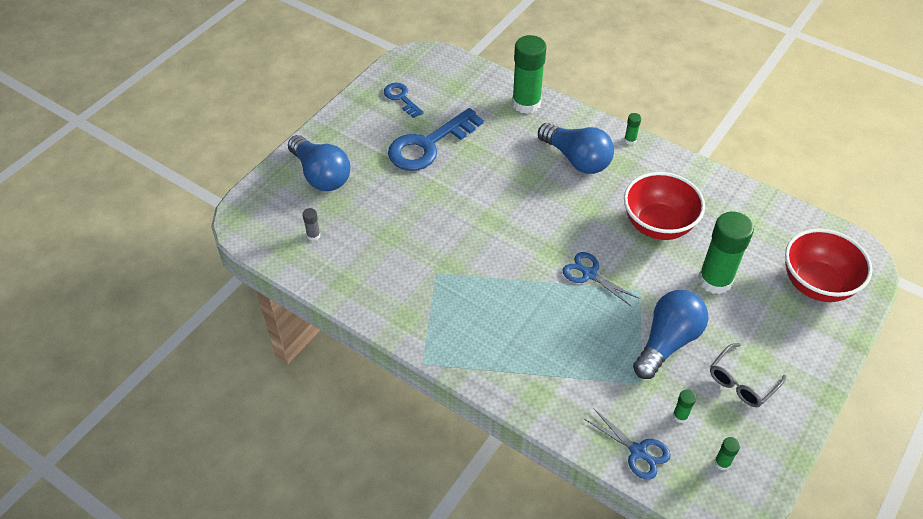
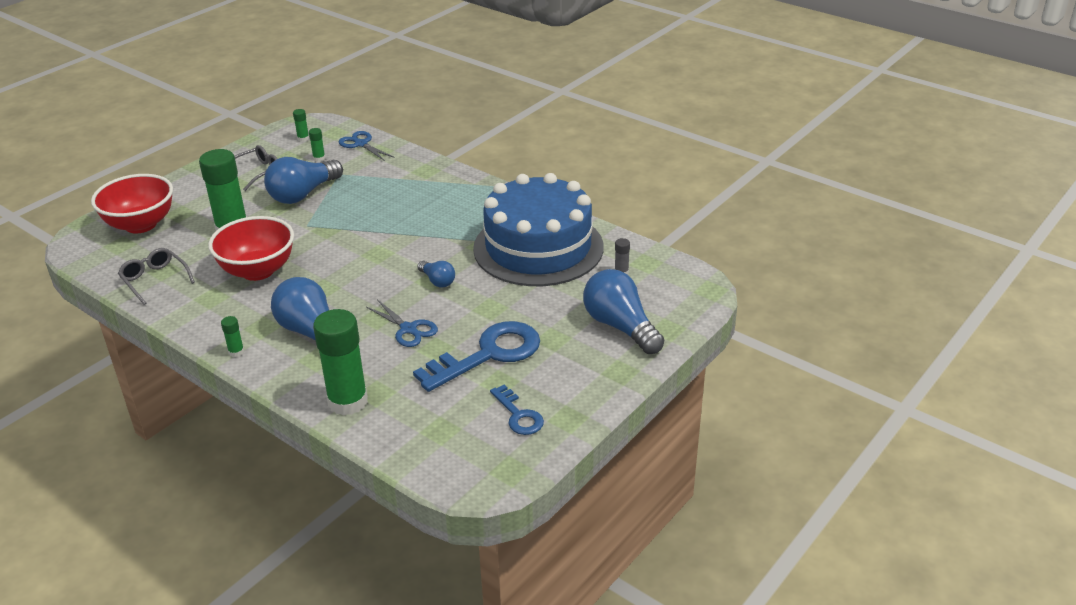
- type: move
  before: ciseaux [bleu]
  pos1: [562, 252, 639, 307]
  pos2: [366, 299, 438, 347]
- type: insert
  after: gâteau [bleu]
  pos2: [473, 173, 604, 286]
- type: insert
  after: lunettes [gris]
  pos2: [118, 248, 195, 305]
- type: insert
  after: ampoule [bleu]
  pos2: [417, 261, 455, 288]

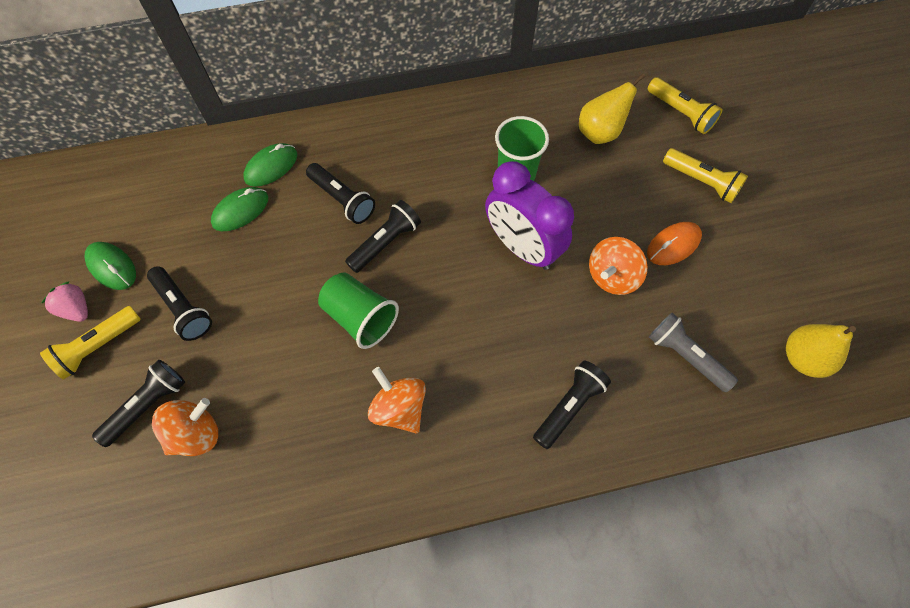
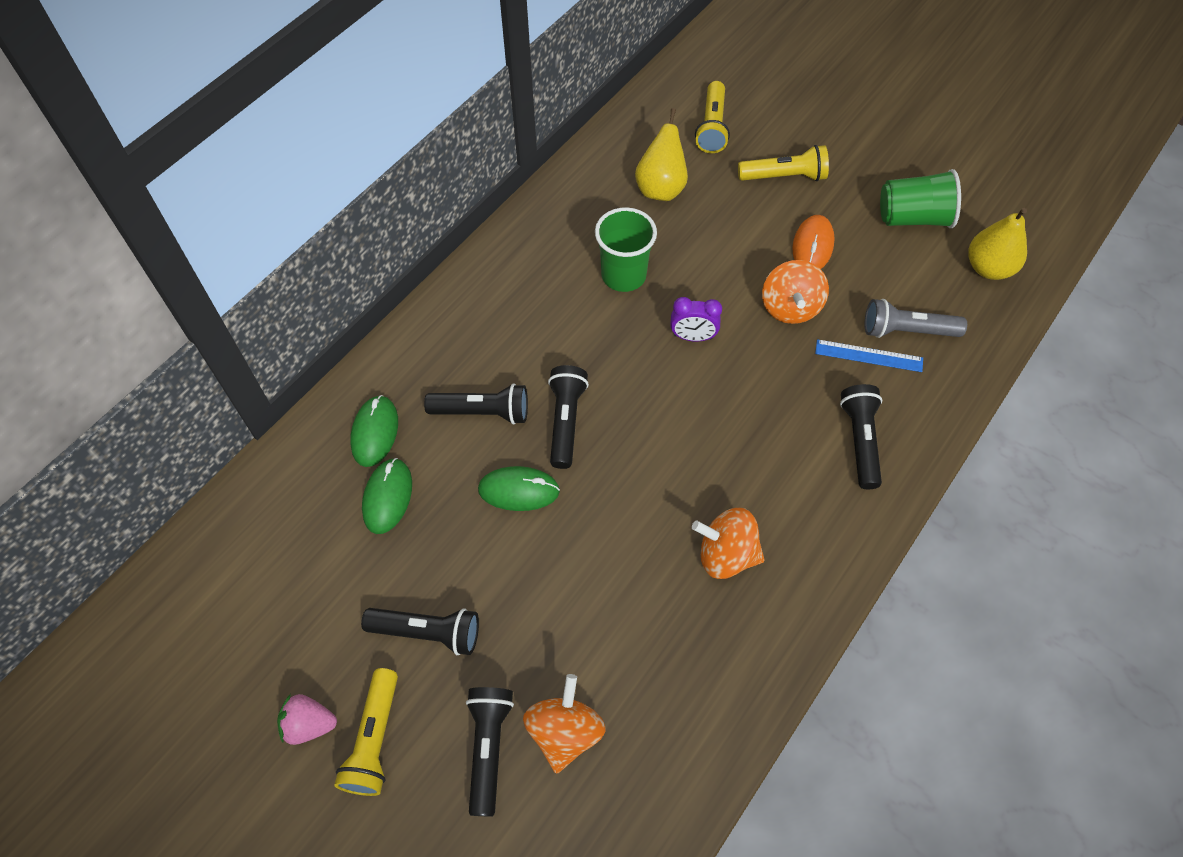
- type: rotate
  before: lampe de poche [jaune]
  pos1: [648, 77, 722, 134]
  pos2: [695, 81, 730, 153]
  turn: 90
- type: resize
  before: réveil [violet]
  pos1: [485, 161, 574, 270]
  pos2: [670, 297, 722, 342]
  scale: 0.48
- type: move
  before: souris [vert]
  pos1: [85, 242, 136, 290]
  pos2: [478, 466, 560, 511]
- type: move
  before: gobelet [vert]
  pos1: [318, 273, 399, 349]
  pos2: [880, 169, 961, 228]
- type: insert
  after: règle [bleu]
  pos2: [815, 339, 923, 372]

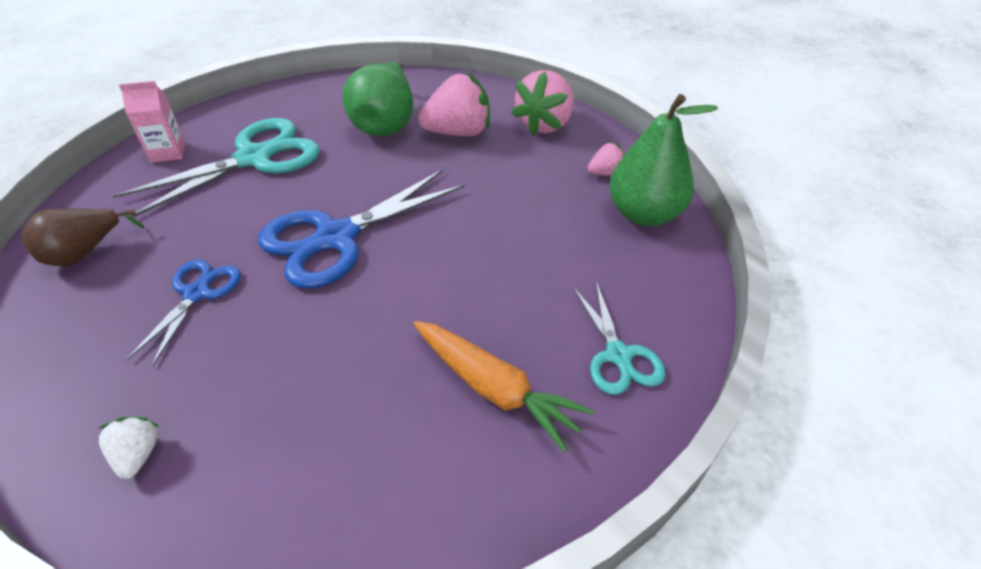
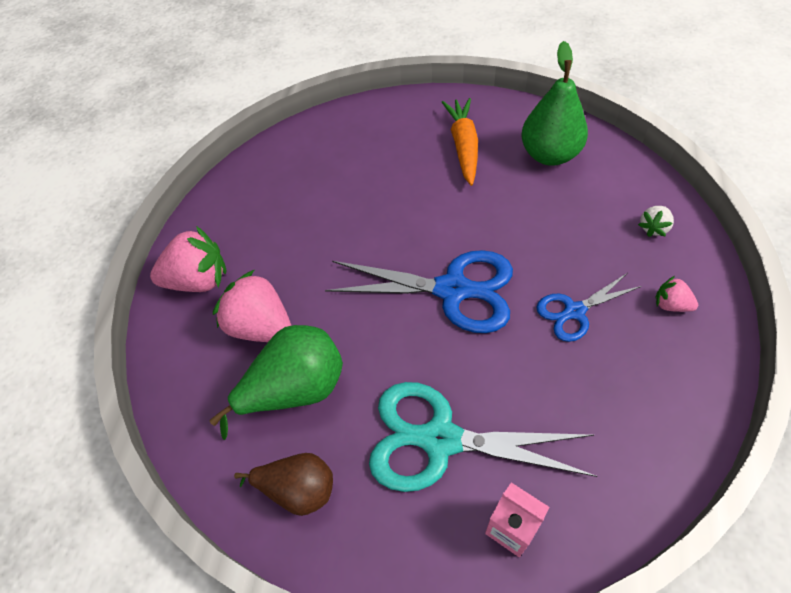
- type: move
  before: poire [vert]
  pos1: [609, 94, 718, 226]
  pos2: [521, 41, 588, 166]
- type: move
  before: fraise [rose]
  pos1: [588, 142, 625, 176]
  pos2: [656, 276, 698, 312]
- type: move
  before: poire [marron]
  pos1: [21, 208, 145, 266]
  pos2: [234, 453, 333, 516]
- type: delete
  before: ciseaux [turquoise]
  pos1: [573, 282, 665, 395]

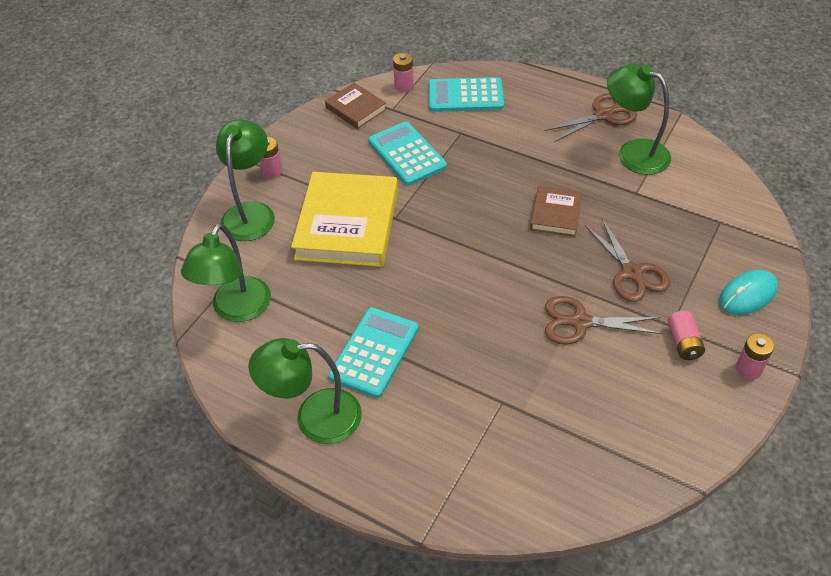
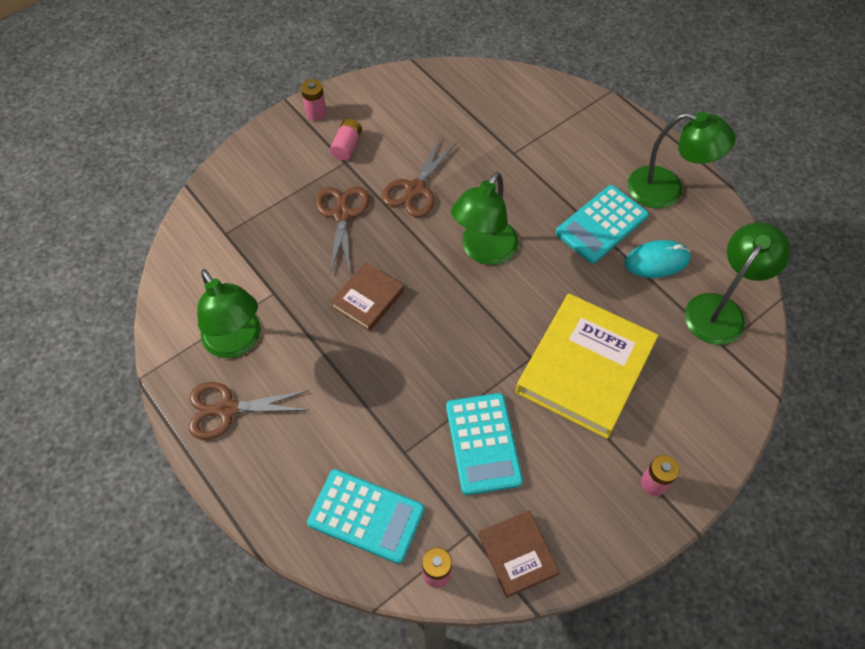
- type: move
  before: lampe [vert]
  pos1: [216, 119, 275, 241]
  pos2: [451, 172, 518, 265]
- type: move
  before: souris [turquoise]
  pos1: [719, 270, 778, 315]
  pos2: [625, 240, 691, 278]
- type: rotate
  before: ciseaux [marron]
  pos1: [545, 296, 663, 344]
  pos2: [382, 138, 457, 217]
  turn: 90

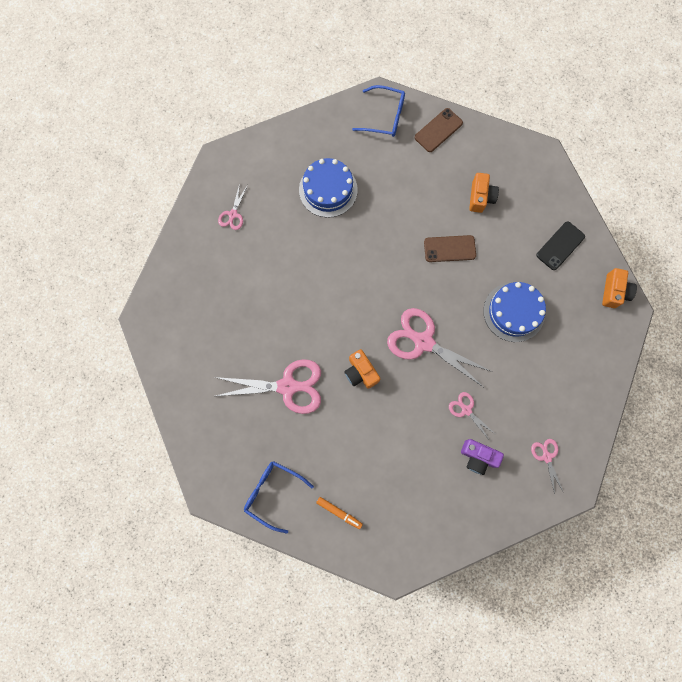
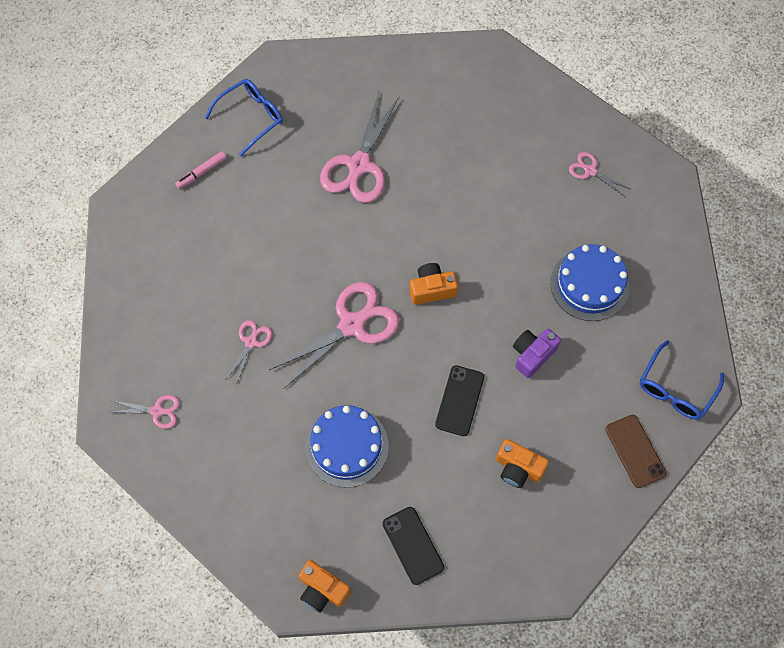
- type: recolor
  before: téléphone [marron]
  after: téléphone [noir]
  pos1: [424, 235, 476, 262]
  pos2: [435, 365, 484, 436]
- type: move
  before: appareil photo [orange]
  pos1: [344, 349, 380, 389]
  pos2: [410, 263, 458, 305]
- type: rotate
  before: ciseaux [rose]
  pos1: [449, 392, 494, 441]
  pos2: [226, 320, 272, 385]
  turn: -45
- type: move
  before: appareil photo [violet]
  pos1: [461, 439, 504, 475]
  pos2: [513, 329, 561, 378]
- type: recolor
  before: feutre [orange]
  after: feutre [rose]
  pos1: [316, 497, 363, 529]
  pos2: [175, 151, 227, 189]

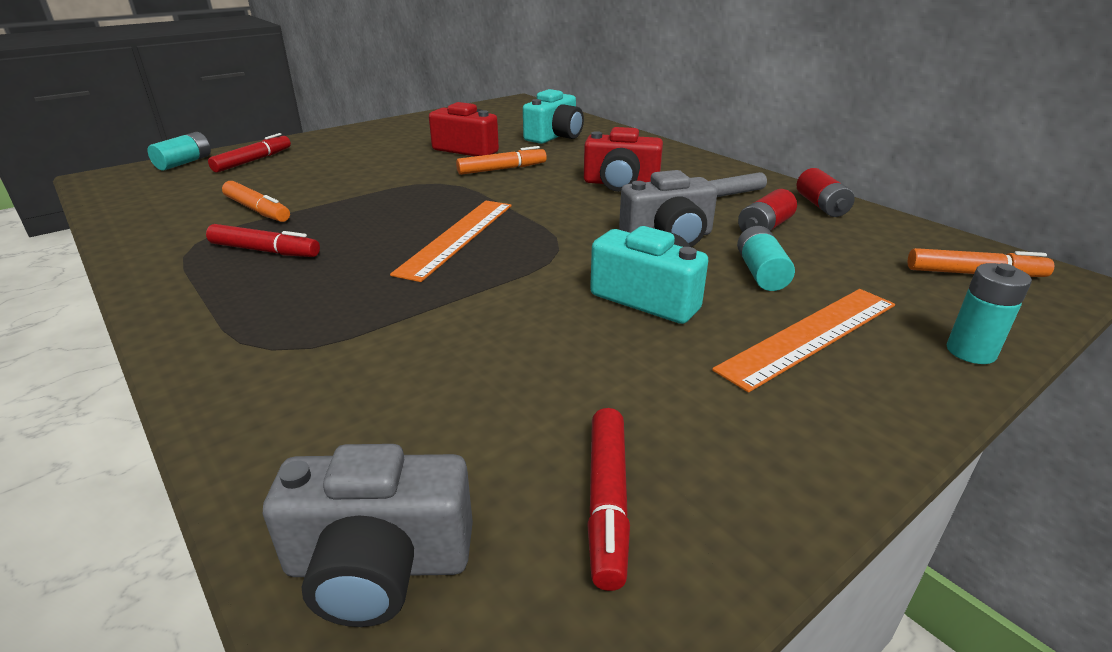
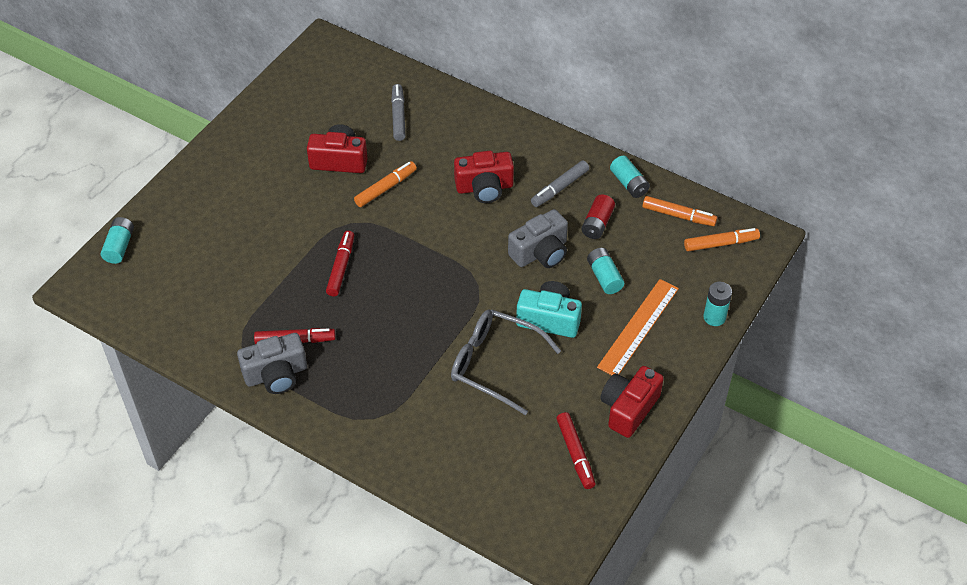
- type: replace
  before: appareil photo [turquoise]
  after: feutre [gris]
  pos1: [523, 89, 584, 144]
  pos2: [391, 84, 406, 141]
- type: move
  before: feutre [rouge]
  pos1: [208, 133, 291, 173]
  pos2: [326, 231, 354, 296]
- type: recolor
  before: pile [rouge]
  after: pile [turquoise]
  pos1: [797, 168, 855, 217]
  pos2: [610, 156, 650, 198]
- type: move
  before: feutre [orange]
  pos1: [222, 181, 290, 222]
  pos2: [643, 196, 717, 226]
- type: delete
  before: règle [orange]
  pos1: [390, 201, 512, 282]
- type: move
  before: appareil photo [gris]
  pos1: [263, 444, 473, 627]
  pos2: [237, 333, 307, 394]
- type: insert
  after: lunettes [gris]
  pos2: [451, 309, 561, 415]
- type: insert
  after: appareil photo [rouge]
  pos2: [600, 366, 664, 438]

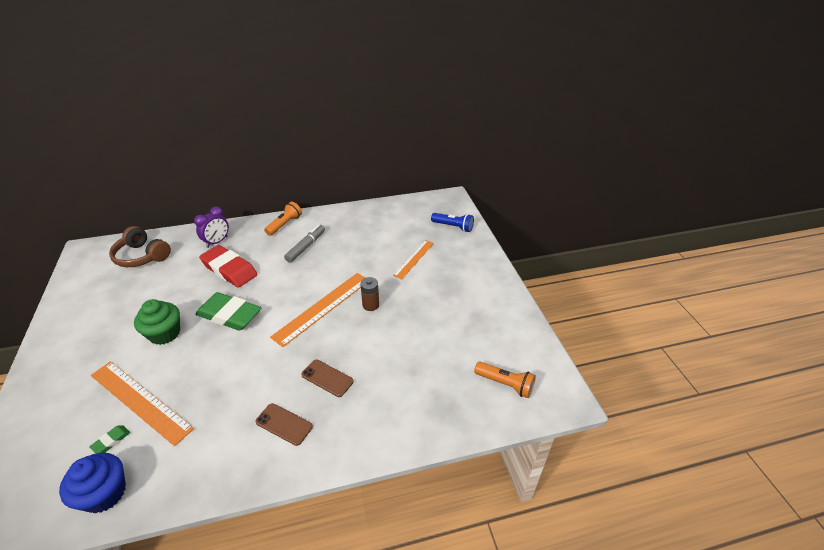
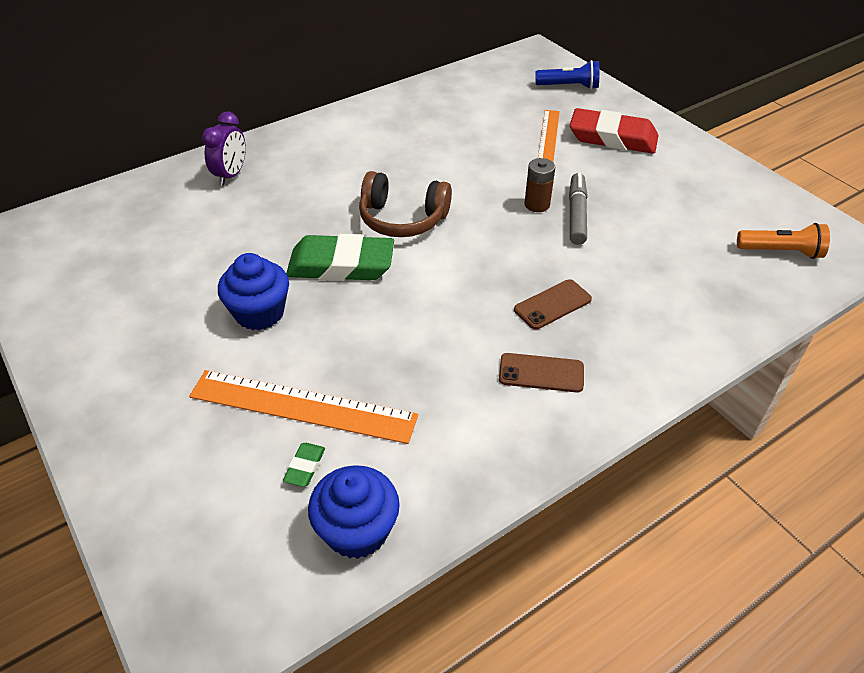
- type: delete
  before: lampe de poche [orange]
  pos1: [264, 202, 302, 236]
- type: move
  before: feutre [gris]
  pos1: [284, 224, 325, 263]
  pos2: [569, 173, 588, 245]
- type: move
  before: casque audio [marron]
  pos1: [109, 226, 171, 267]
  pos2: [359, 171, 452, 237]
- type: move
  before: gomme [rouge]
  pos1: [199, 245, 258, 288]
  pos2: [570, 108, 658, 154]
- type: delete
  before: règle [orange]
  pos1: [270, 273, 365, 347]
- type: recolor
  before: muffin [vert]
  after: muffin [bleu]
  pos1: [134, 299, 180, 345]
  pos2: [218, 253, 289, 330]
- type: rotate
  before: téléphone [marron]
  pos1: [301, 360, 354, 397]
  pos2: [514, 279, 592, 329]
  turn: -45

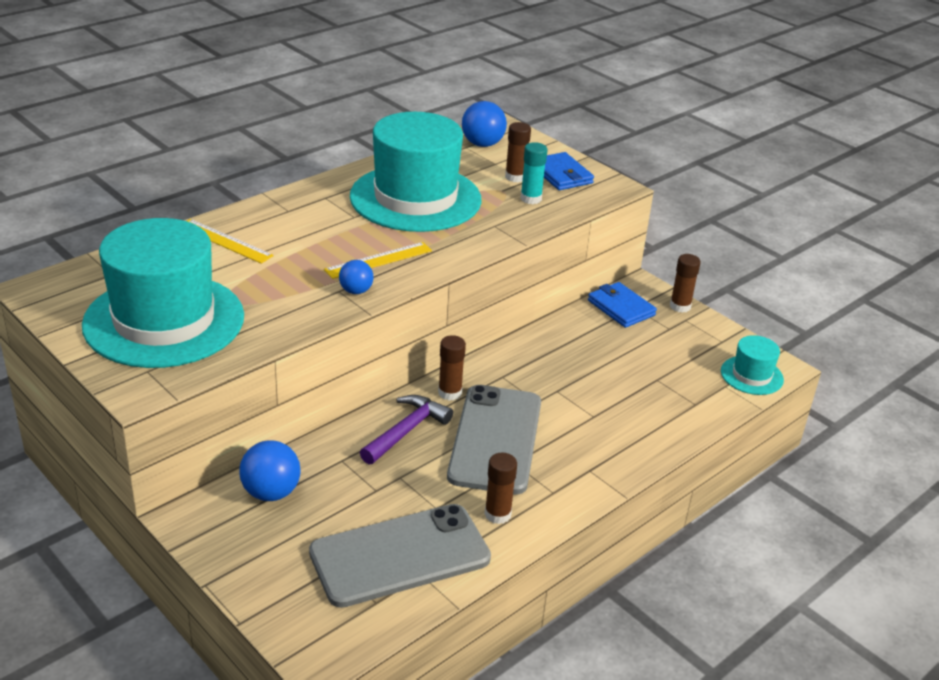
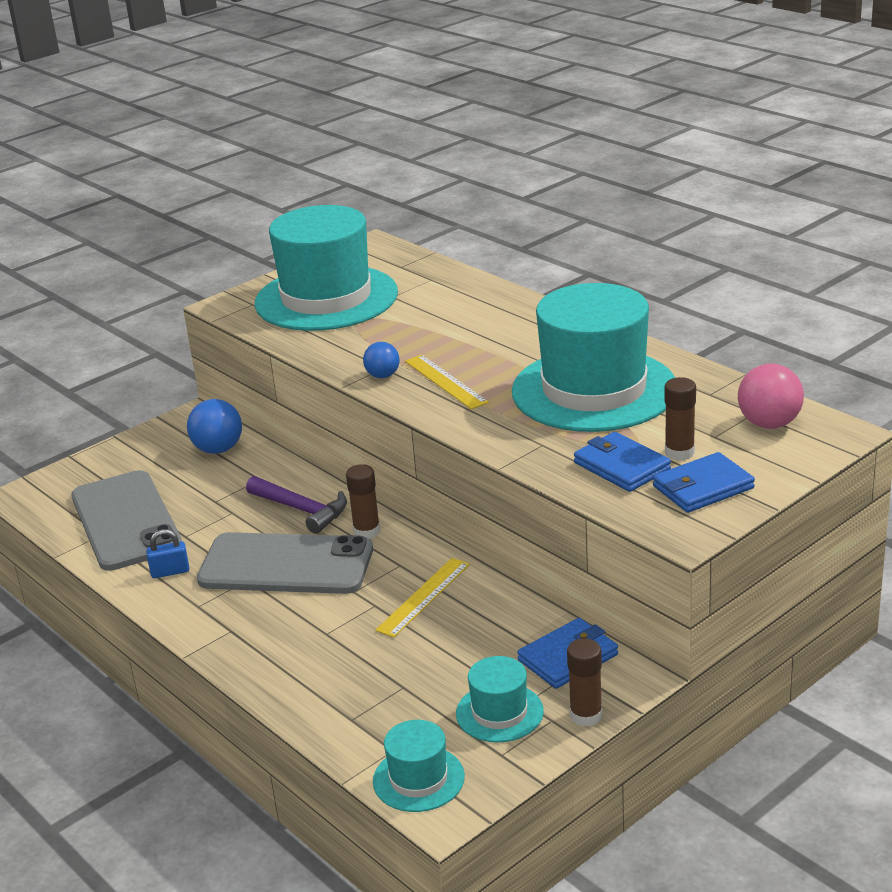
- type: recolor
  before: balle [bleu]
  after: balle [rose]
  pos1: [462, 101, 507, 147]
  pos2: [738, 364, 804, 429]
- type: replace
  before: bâton de colle [turquoise]
  after: portefeuille [bleu]
  pos1: [520, 142, 548, 204]
  pos2: [574, 432, 671, 492]
- type: move
  before: règle [jaune]
  pos1: [187, 219, 274, 264]
  pos2: [375, 558, 470, 638]
- type: replace
  before: bâton de colle [marron]
  after: cadenas [bleu]
  pos1: [485, 452, 517, 524]
  pos2: [146, 529, 189, 578]
- type: insert
  after: chapeau [turquoise]
  pos2: [456, 656, 544, 742]

